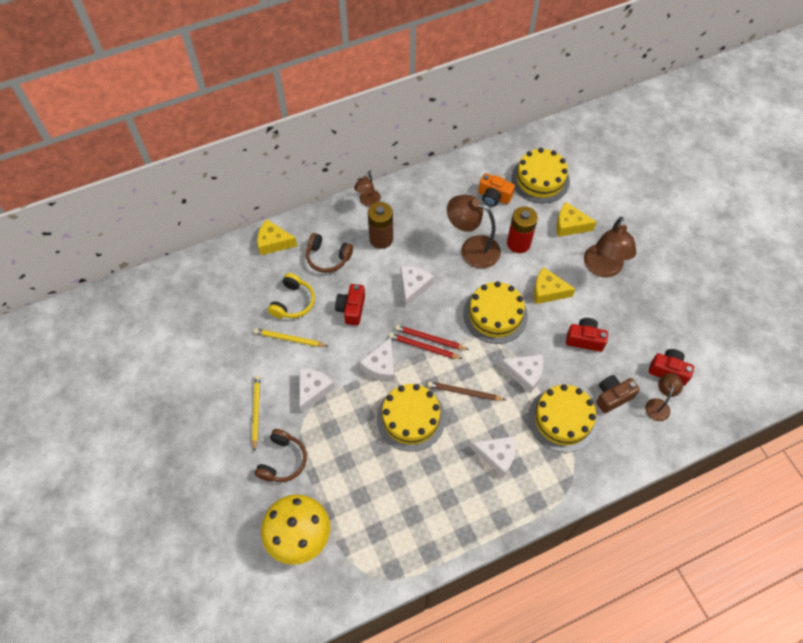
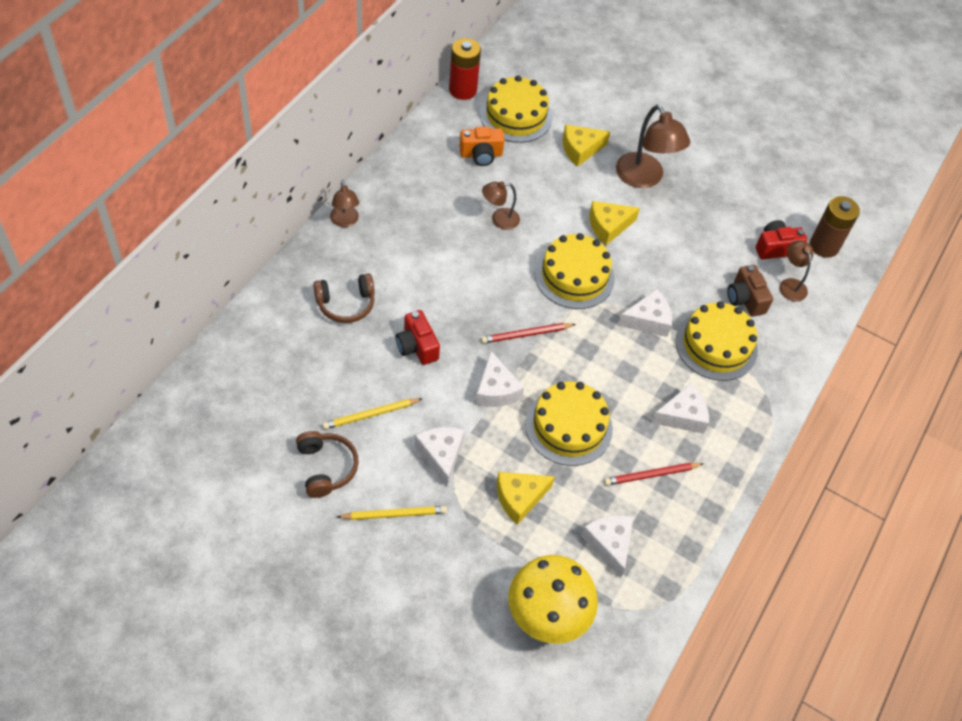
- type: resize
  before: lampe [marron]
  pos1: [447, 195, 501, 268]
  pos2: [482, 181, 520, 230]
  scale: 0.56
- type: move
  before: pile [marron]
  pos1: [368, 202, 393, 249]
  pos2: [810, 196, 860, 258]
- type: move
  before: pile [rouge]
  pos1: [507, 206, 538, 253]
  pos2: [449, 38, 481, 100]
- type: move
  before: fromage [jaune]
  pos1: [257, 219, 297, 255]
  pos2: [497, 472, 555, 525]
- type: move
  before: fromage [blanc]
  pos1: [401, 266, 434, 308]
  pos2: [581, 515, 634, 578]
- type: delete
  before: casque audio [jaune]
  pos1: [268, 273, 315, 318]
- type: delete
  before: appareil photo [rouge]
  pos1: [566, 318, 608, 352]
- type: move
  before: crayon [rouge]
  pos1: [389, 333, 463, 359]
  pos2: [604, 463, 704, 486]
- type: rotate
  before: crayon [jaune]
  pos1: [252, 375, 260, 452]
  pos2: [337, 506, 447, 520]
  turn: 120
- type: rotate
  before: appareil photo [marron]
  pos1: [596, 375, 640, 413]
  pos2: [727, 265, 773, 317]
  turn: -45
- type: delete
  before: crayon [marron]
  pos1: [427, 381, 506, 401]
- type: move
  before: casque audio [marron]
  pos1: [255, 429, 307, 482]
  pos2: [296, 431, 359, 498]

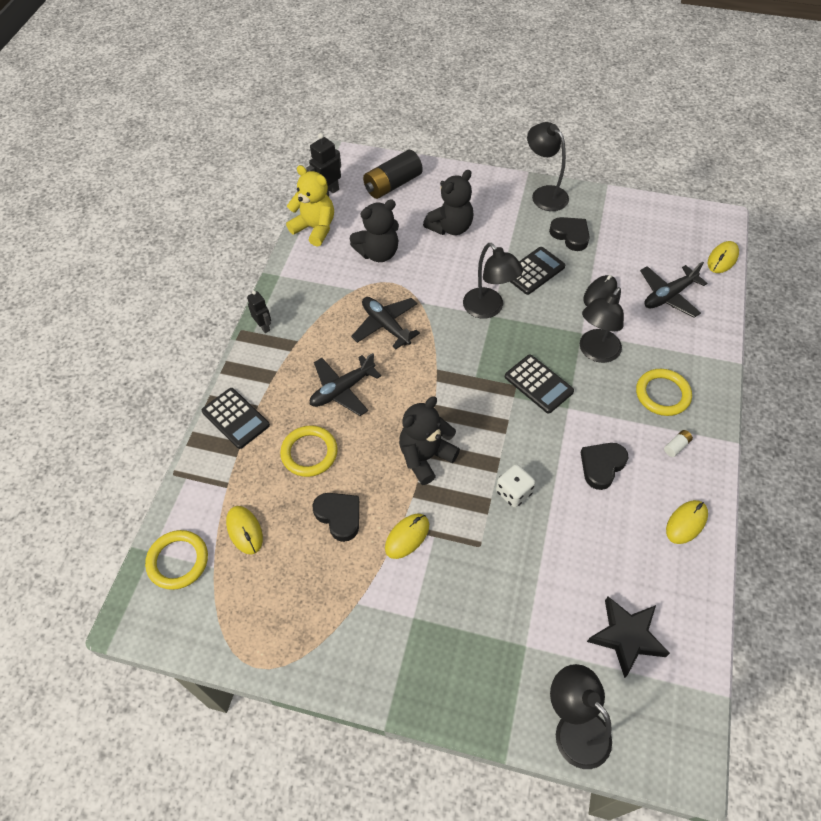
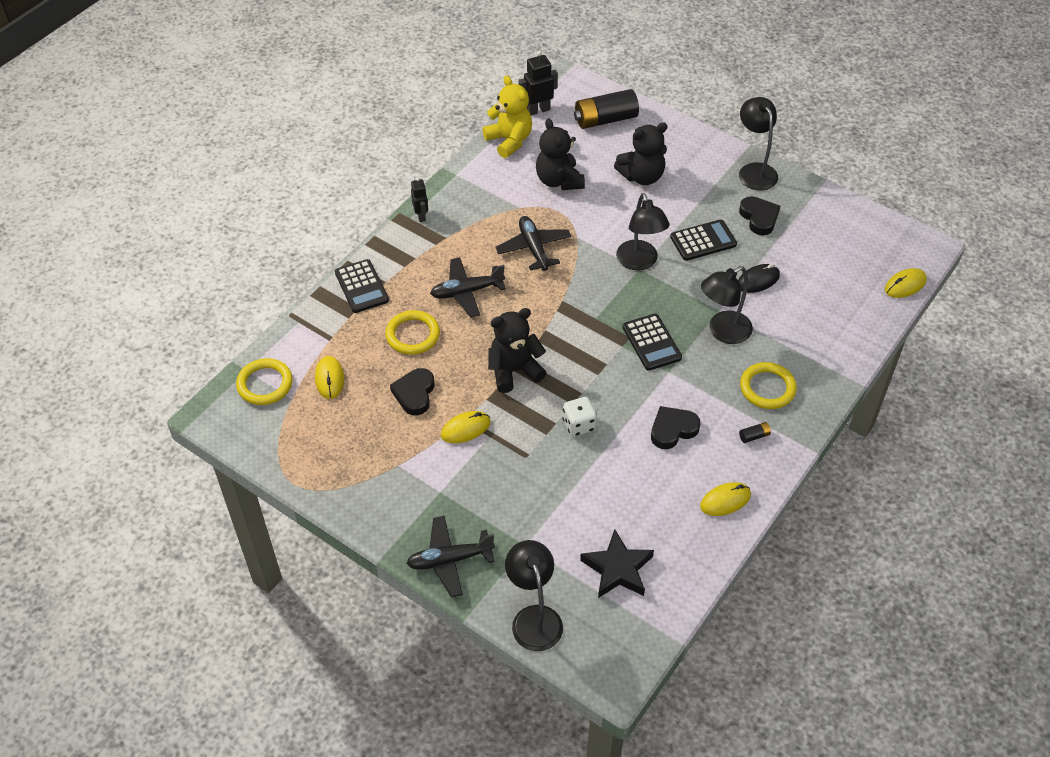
- type: rotate
  before: ours en peluche [noir]
  pos1: [350, 199, 399, 262]
  pos2: [536, 118, 585, 190]
  turn: 75
- type: move
  before: avion [noir]
  pos1: [640, 261, 707, 318]
  pos2: [406, 516, 495, 597]
- type: recolor
  before: pile [blanc]
  after: pile [noir]
  pos1: [664, 430, 693, 457]
  pos2: [739, 422, 771, 443]
- type: rotate
  before: cœur [noir]
  pos1: [312, 493, 359, 542]
  pos2: [390, 368, 435, 415]
  turn: -150

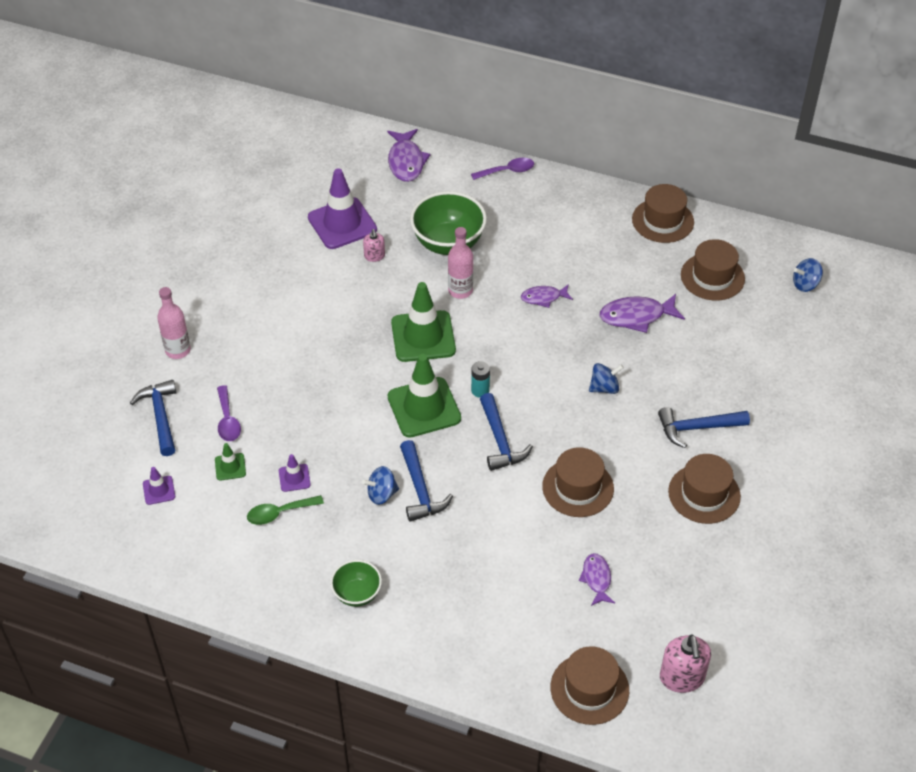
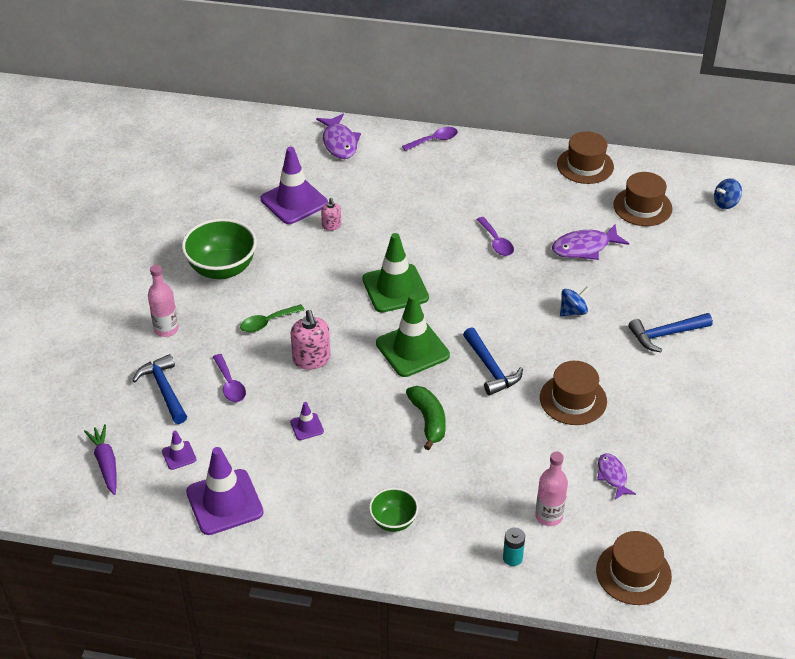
- type: move
  before: bol [vert]
  pos1: [410, 191, 487, 255]
  pos2: [182, 218, 257, 279]
- type: move
  before: bouteille [rose]
  pos1: [448, 227, 473, 299]
  pos2: [535, 452, 568, 526]
- type: replace
  before: poisson [violet]
  after: cuillère [violet]
  pos1: [521, 284, 573, 308]
  pos2: [476, 217, 514, 256]
- type: move
  before: pile [turquoise]
  pos1: [471, 361, 490, 398]
  pos2: [503, 527, 525, 566]
- type: replace
  before: marteau [bleu]
  after: banane [vert]
  pos1: [400, 440, 453, 522]
  pos2: [406, 386, 446, 450]
- type: delete
  before: cône de chantier [vert]
  pos1: [215, 443, 246, 480]
- type: delete
  before: chapeau [marron]
  pos1: [668, 454, 741, 524]
- type: delete
  before: toupie [bleu]
  pos1: [362, 466, 399, 505]
- type: move
  before: cuillère [vert]
  pos1: [247, 495, 324, 525]
  pos2: [240, 304, 305, 332]
- type: move
  before: distributeur de savon [rose]
  pos1: [660, 634, 711, 693]
  pos2: [290, 310, 330, 370]
- type: insert
  after: carotte [violet]
  pos2: [84, 424, 117, 495]
- type: insert
  after: cône de chantier [violet]
  pos2: [186, 447, 264, 535]

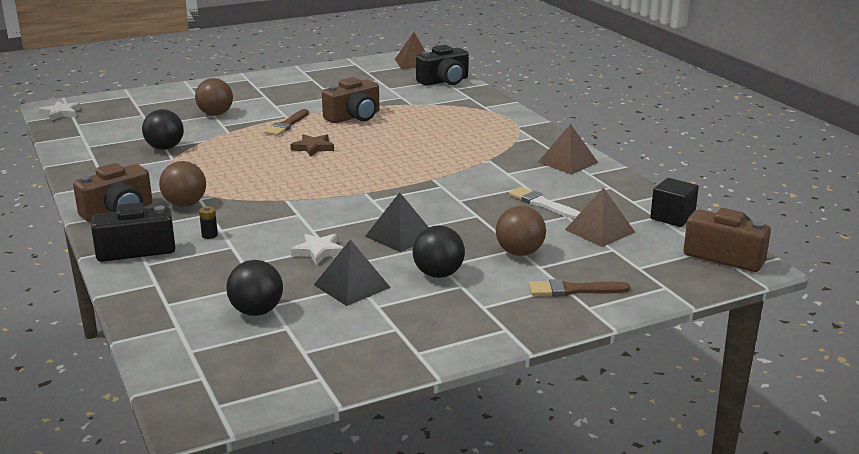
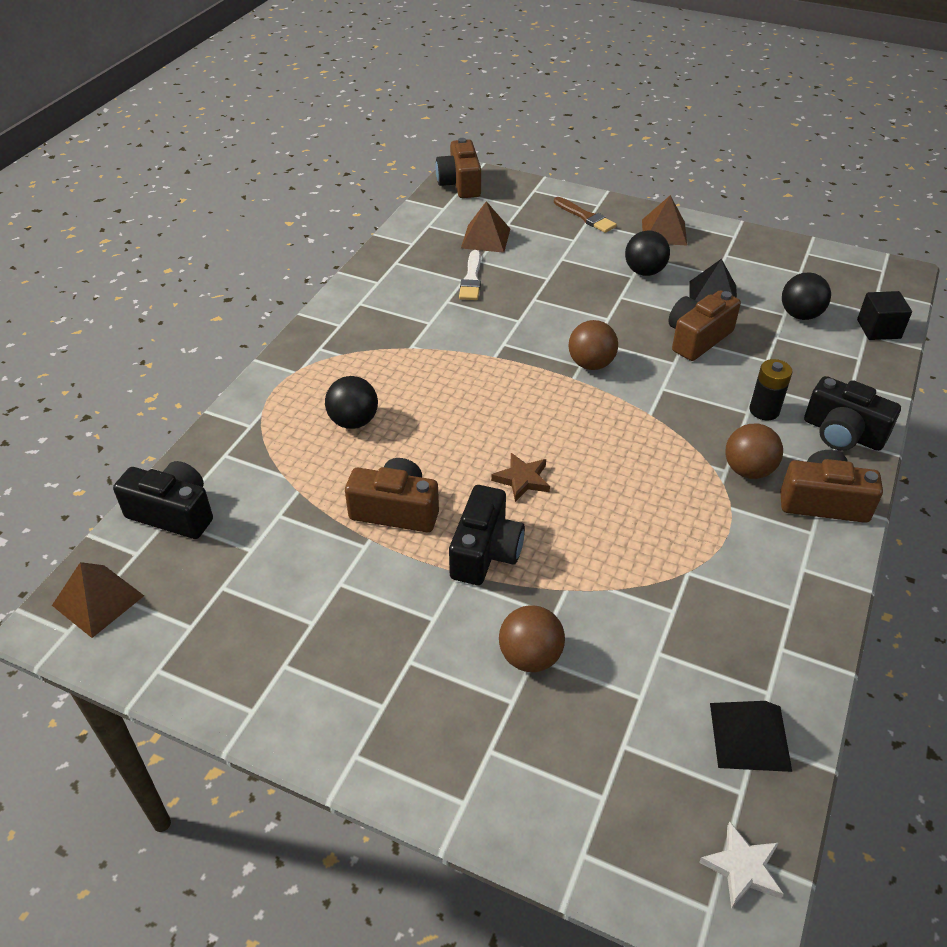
- type: move
  before: balle [noir]
  pos1: [142, 109, 184, 150]
  pos2: [325, 376, 378, 429]
- type: replace
  before: pinceau [marron]
  after: appareil photo [noir]
  pos1: [264, 109, 309, 136]
  pos2: [449, 485, 525, 585]
- type: move
  before: pyramide [marron]
  pos1: [538, 124, 598, 175]
  pos2: [642, 195, 687, 245]
- type: move
  before: cube [noir]
  pos1: [650, 178, 699, 227]
  pos2: [857, 291, 912, 340]
- type: move
  before: pyramide [noir]
  pos1: [365, 192, 429, 252]
  pos2: [710, 701, 792, 772]
- type: resize
  before: pile [noir]
  pos1: [199, 206, 218, 239]
  pos2: [749, 359, 792, 420]
  scale: 1.78
- type: move
  before: balle [marron]
  pos1: [496, 206, 546, 256]
  pos2: [568, 320, 618, 370]
- type: replace
  before: étoile [blanc]
  after: appareil photo [marron]
  pos1: [291, 234, 344, 265]
  pos2: [668, 290, 741, 361]

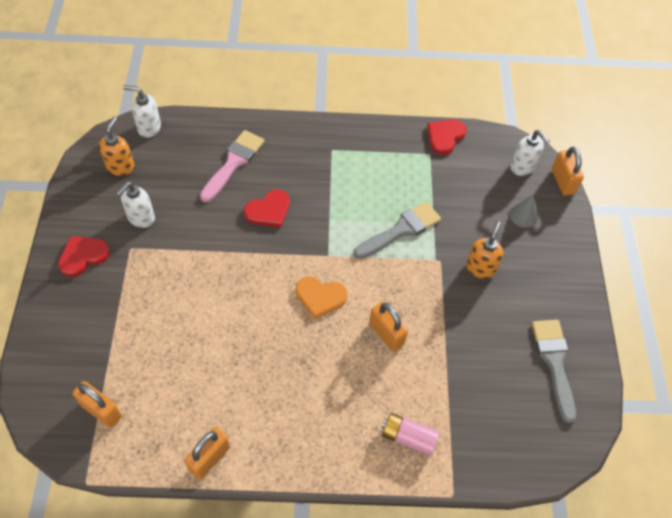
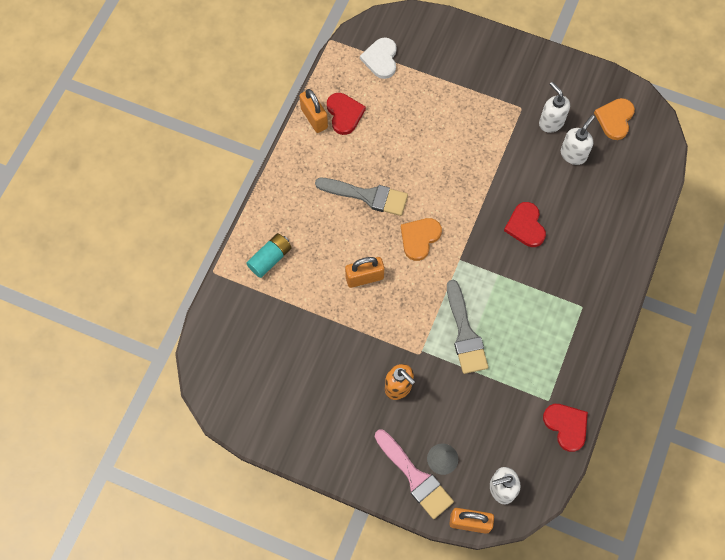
- type: move
  before: distributeur de savon [blanc]
  pos1: [123, 85, 161, 138]
  pos2: [561, 115, 595, 165]
- type: replace
  before: distributeur de savon [orange]
  after: cœur [orange]
  pos1: [99, 117, 135, 176]
  pos2: [594, 98, 635, 140]
- type: move
  before: pinceau [rose]
  pos1: [200, 130, 264, 202]
  pos2: [375, 430, 454, 519]
- type: move
  before: cœur [rouge]
  pos1: [58, 236, 110, 277]
  pos2: [327, 93, 366, 135]
- type: move
  before: pinceau [gris]
  pos1: [532, 320, 576, 423]
  pos2: [315, 178, 408, 216]
- type: replace
  before: cadenas [orange]
  after: cœur [blanc]
  pos1: [72, 381, 122, 428]
  pos2: [360, 37, 397, 79]
- type: recolor
  before: pile [rose]
  after: pile [turquoise]
  pos1: [381, 413, 440, 456]
  pos2: [246, 233, 292, 278]

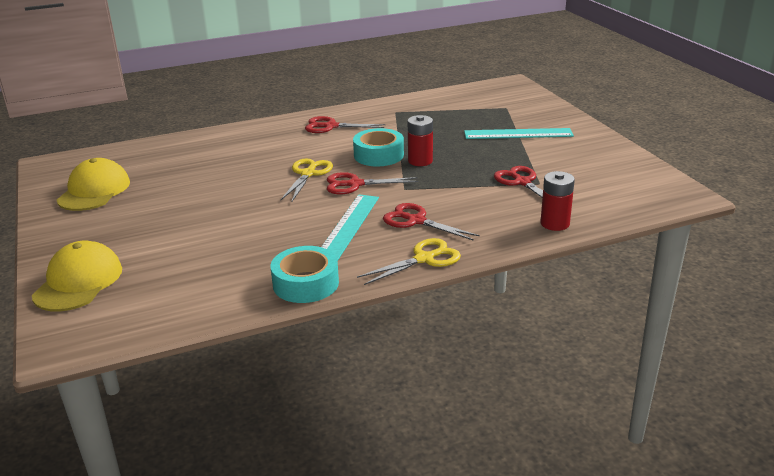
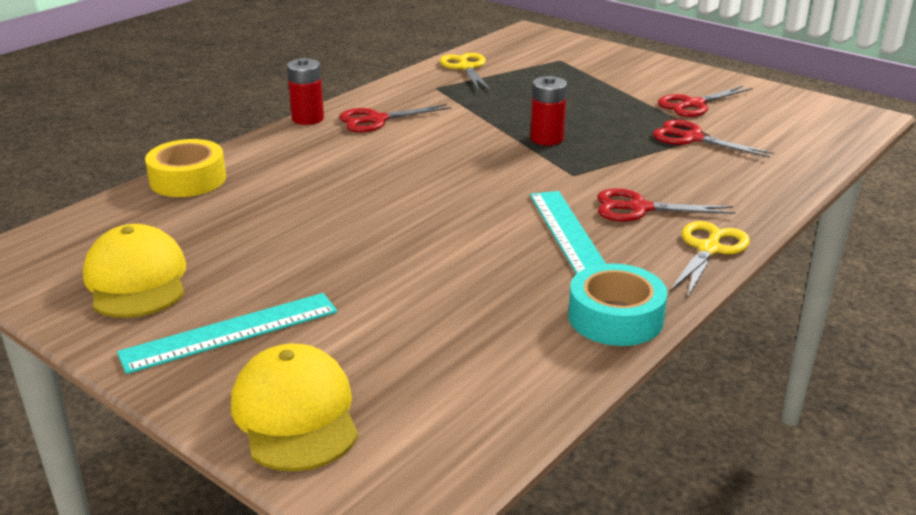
- type: delete
  before: ruban adhésif [turquoise]
  pos1: [353, 128, 404, 166]
- type: move
  before: règle [turquoise]
  pos1: [464, 128, 574, 139]
  pos2: [117, 293, 337, 374]
- type: move
  before: ciseaux [jaune]
  pos1: [281, 158, 333, 203]
  pos2: [439, 53, 491, 91]
- type: move
  before: pile [rouge]
  pos1: [540, 171, 575, 231]
  pos2: [287, 58, 324, 125]
- type: move
  before: ciseaux [rouge]
  pos1: [327, 172, 419, 194]
  pos2: [658, 86, 753, 117]
- type: insert
  after: ruban adhésif [jaune]
  pos2: [145, 139, 226, 197]

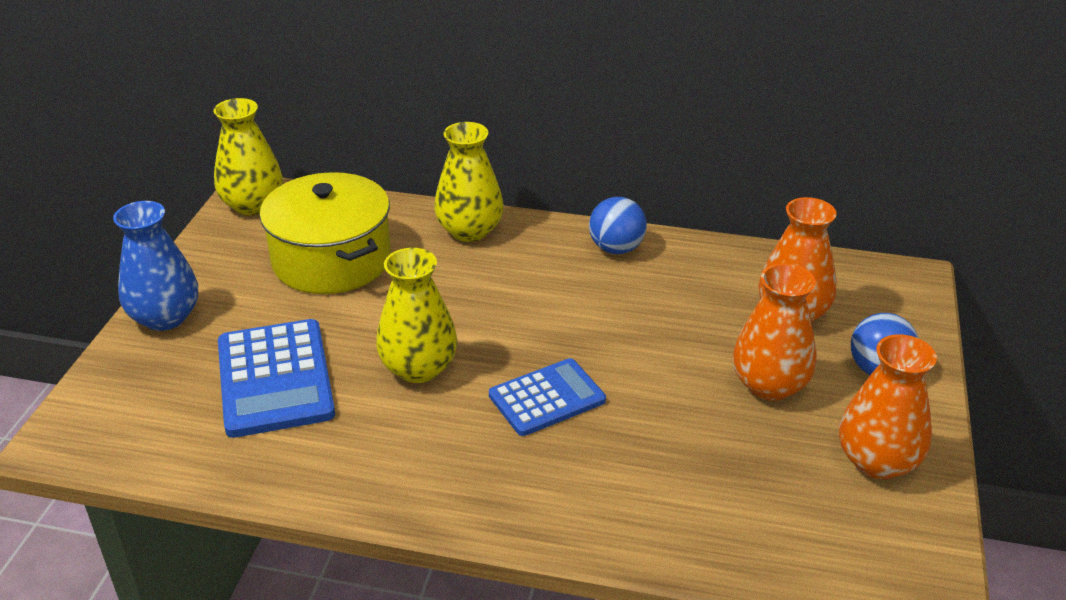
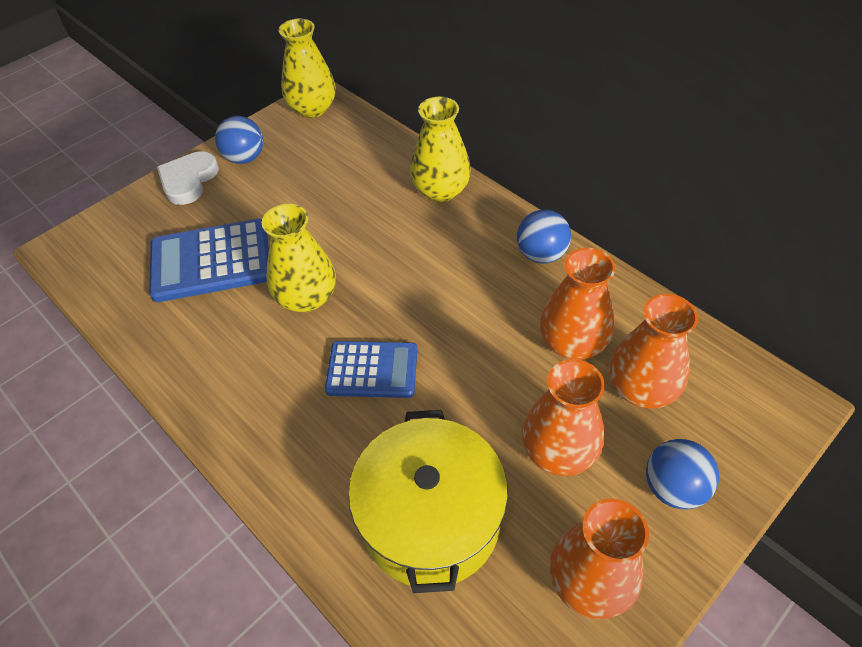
- type: move
  before: marmite [jaune]
  pos1: [259, 172, 391, 294]
  pos2: [348, 410, 508, 593]
- type: replace
  before: vase [bleu]
  after: cœur [blanc]
  pos1: [113, 201, 198, 331]
  pos2: [157, 151, 219, 205]
- type: rotate
  before: calculatrice [bleu]
  pos1: [218, 319, 335, 438]
  pos2: [149, 219, 269, 302]
  turn: 60
- type: insert
  after: balle [bleu]
  pos2: [215, 116, 264, 164]
- type: insert
  after: vase [orange]
  pos2: [540, 248, 616, 360]

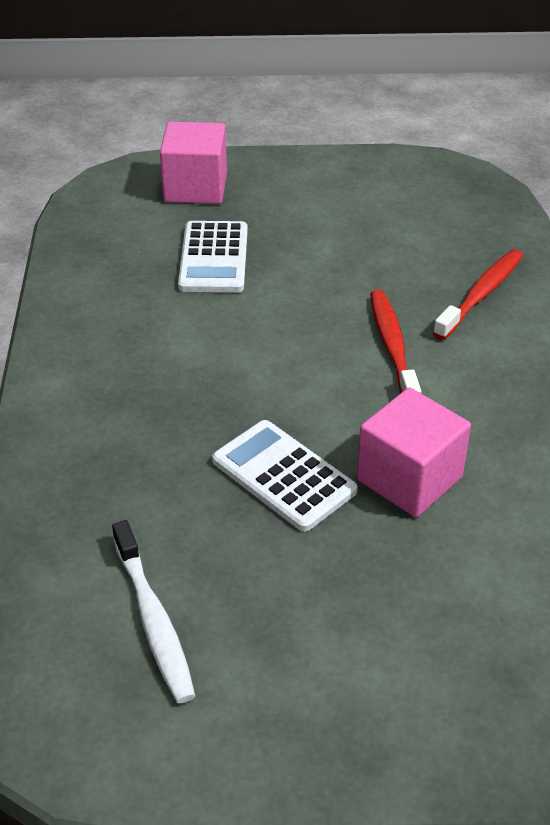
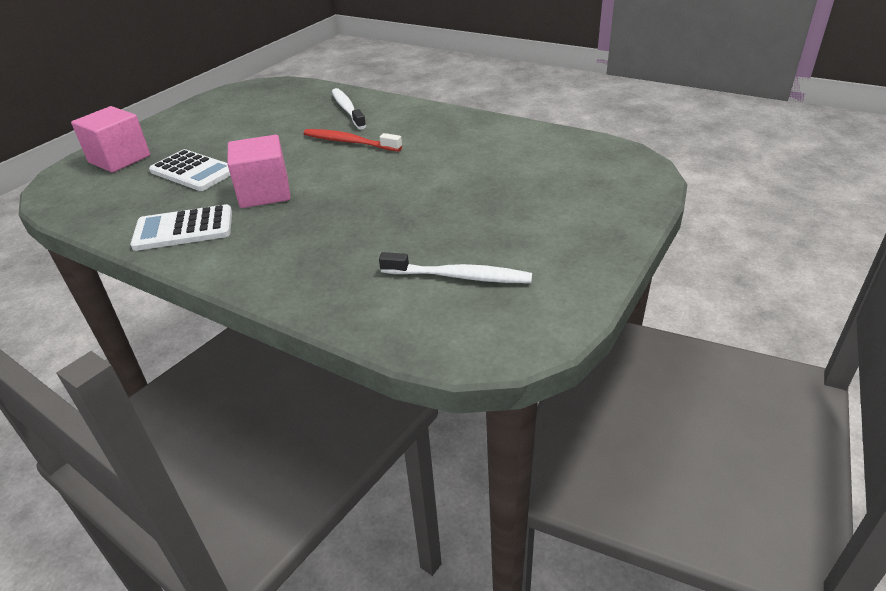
- type: recolor
  before: brosse à dents [rouge]
  after: brosse à dents [blanc]
  pos1: [433, 249, 523, 340]
  pos2: [332, 88, 366, 129]
- type: move
  before: cube [rose]
  pos1: [357, 387, 471, 517]
  pos2: [227, 135, 291, 208]
- type: move
  before: calculatrice [blanc]
  pos1: [212, 420, 357, 532]
  pos2: [130, 204, 232, 251]

